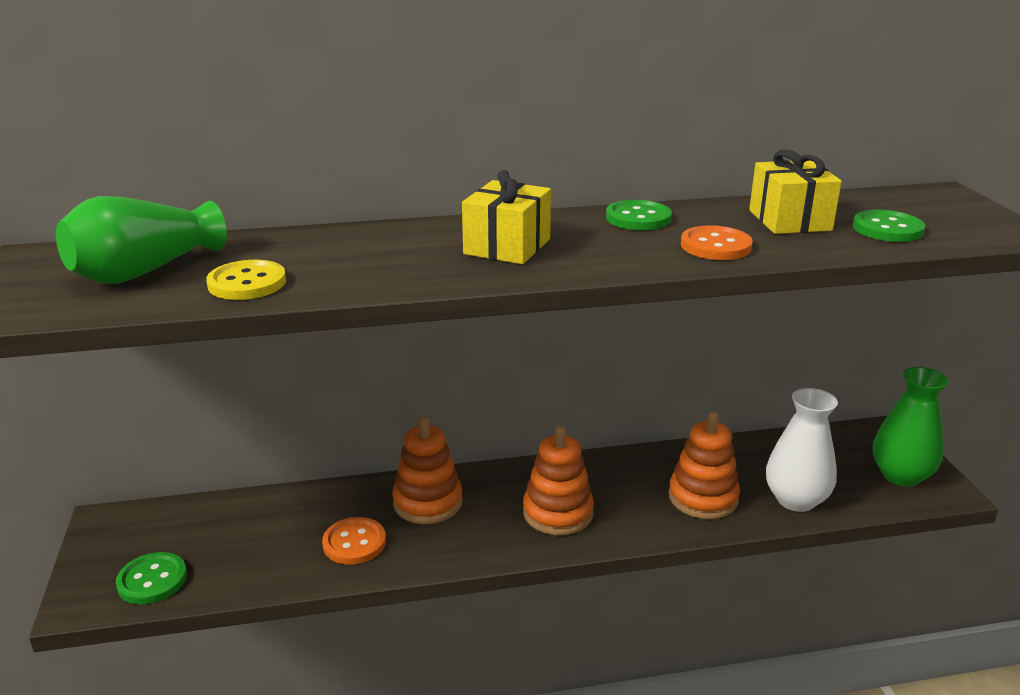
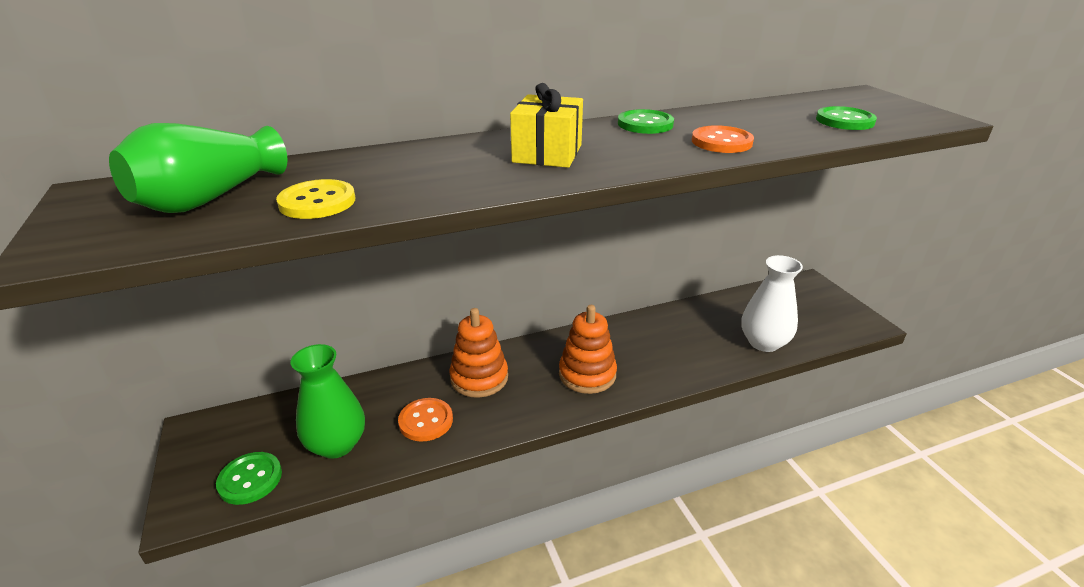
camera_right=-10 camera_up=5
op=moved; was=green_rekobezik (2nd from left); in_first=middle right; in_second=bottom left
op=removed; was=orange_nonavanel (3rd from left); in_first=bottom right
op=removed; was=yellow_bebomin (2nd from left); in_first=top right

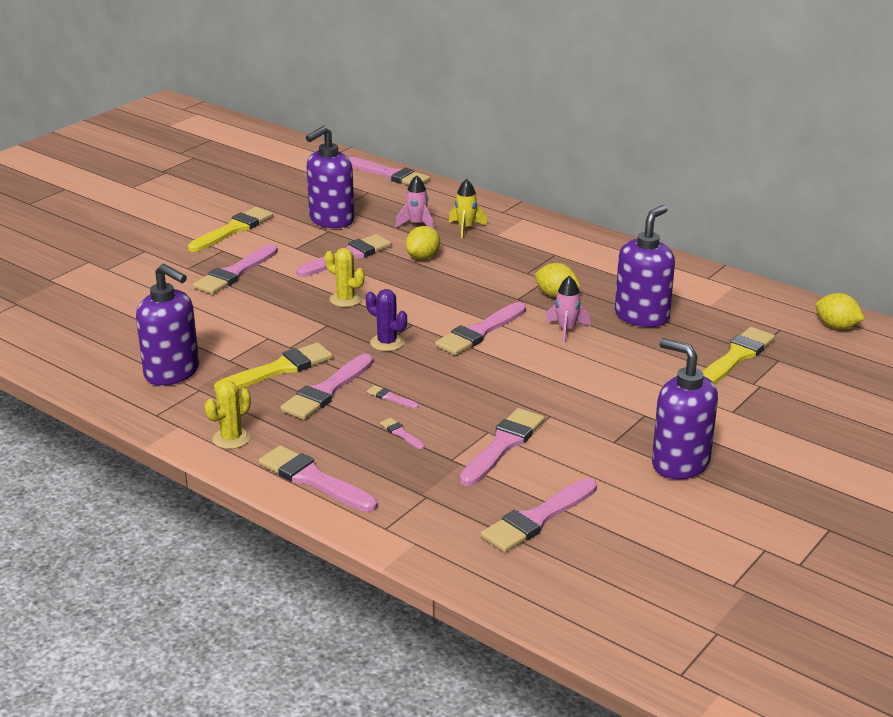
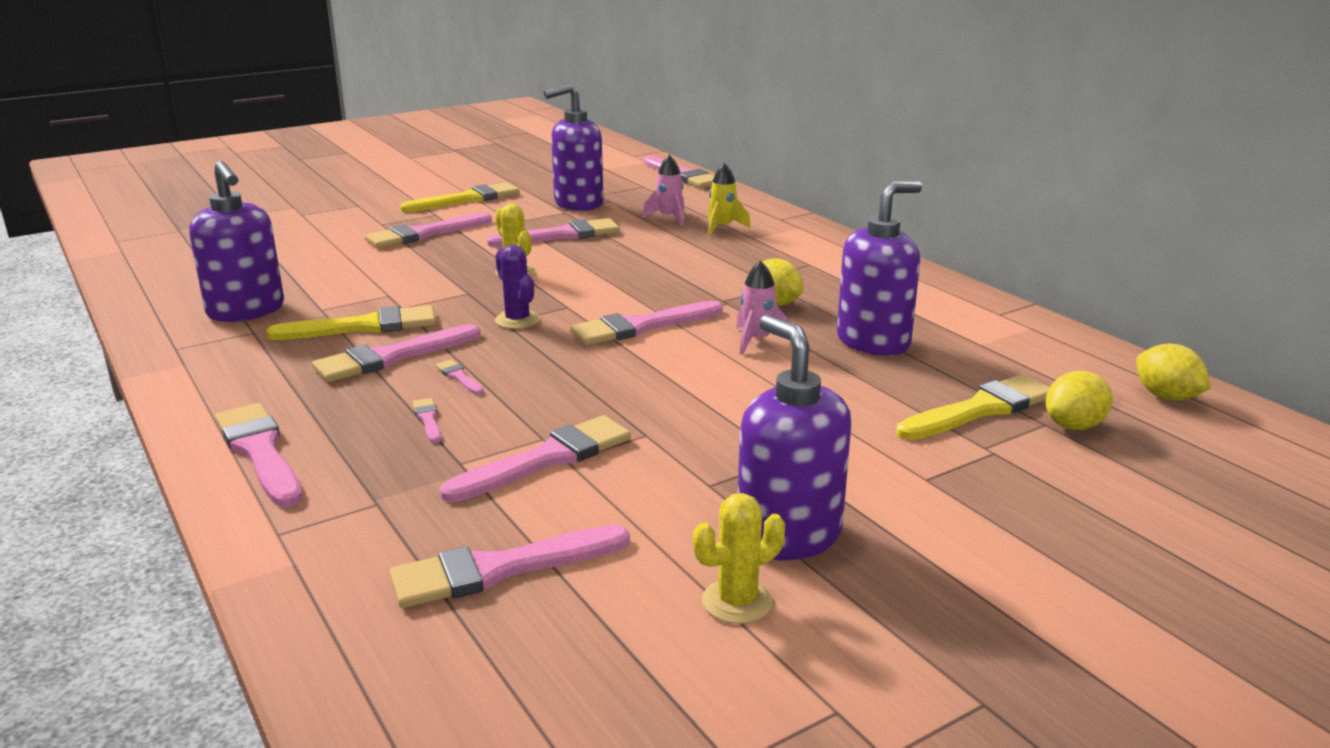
camera_right=20 camera_up=-5
op=moved; was=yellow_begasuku (1st from left in the first image); now=yellow_begasuku (2nd from left); in_first=middle left; in_second=bottom centre
op=moved; was=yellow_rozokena (1st from left in the first image); now=yellow_rozokena (2nd from left); in_first=centre; in_second=middle right

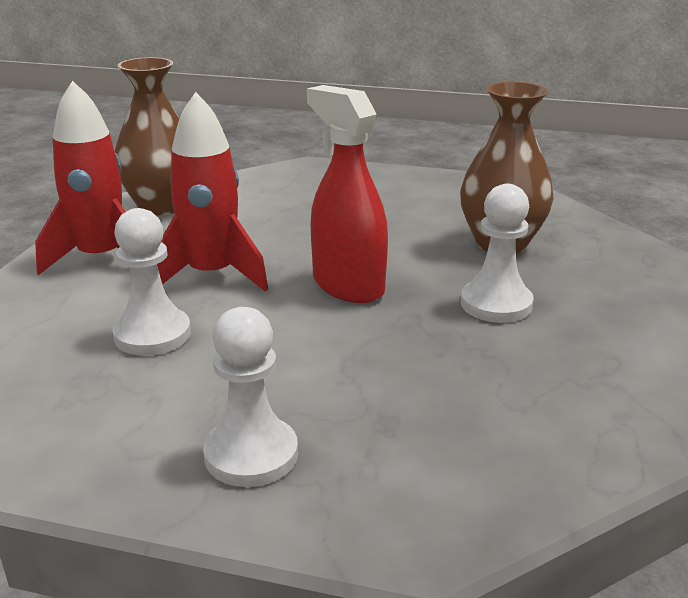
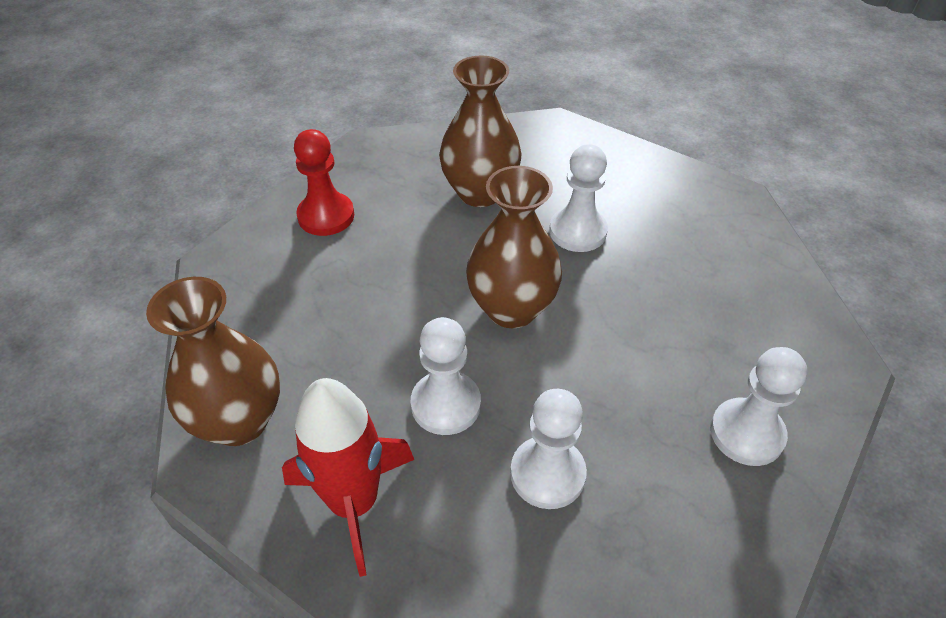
camera_right=-70 camera_up=20
op=added; now=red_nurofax; in_second=top centre
op=replaced; was=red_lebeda (2nd from left); now=white_nurofax (1st from left); in_first=top left; in_second=centre
op=replaced; was=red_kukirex; now=brown_rekobezik (3rd from left); in_first=top centre; in_second=centre

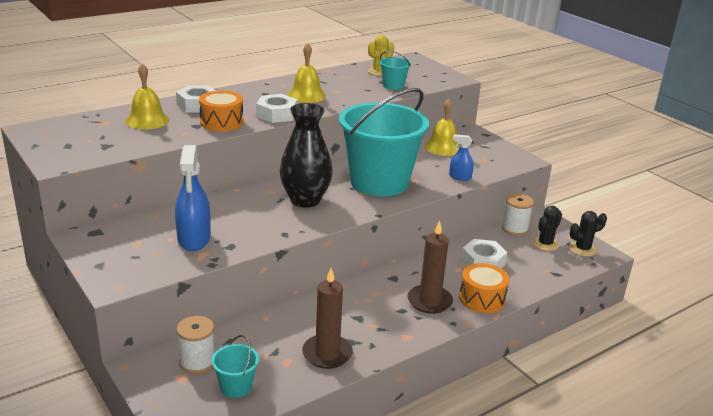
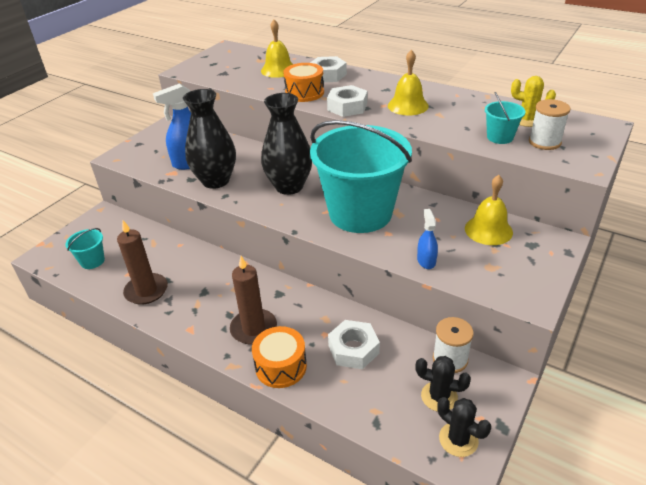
camera_right=70 camera_up=10
op=added; now=black_rekobezik (1st from left); in_second=top left
op=moved; was=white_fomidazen (1st from left in the first image); now=white_fomidazen (2nd from left); in_first=bottom left; in_second=top right

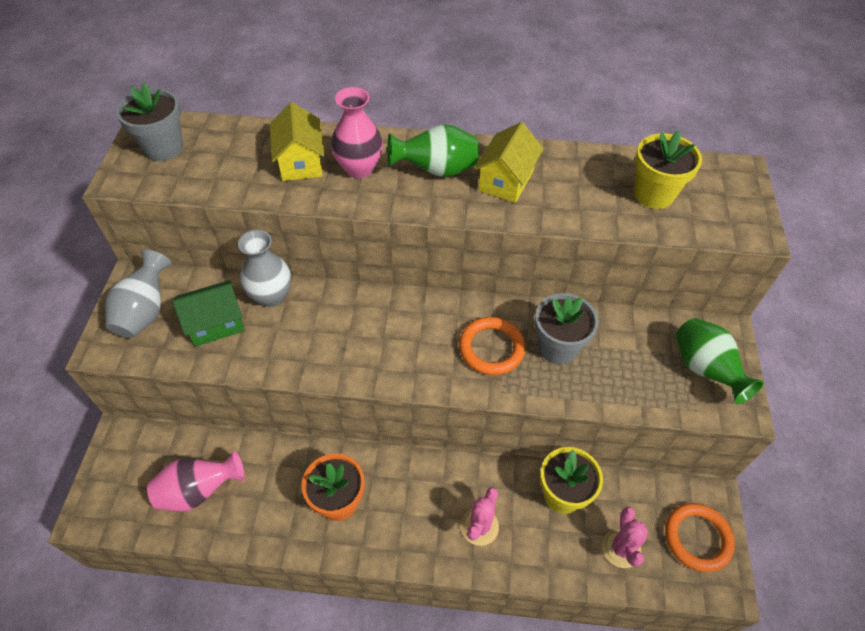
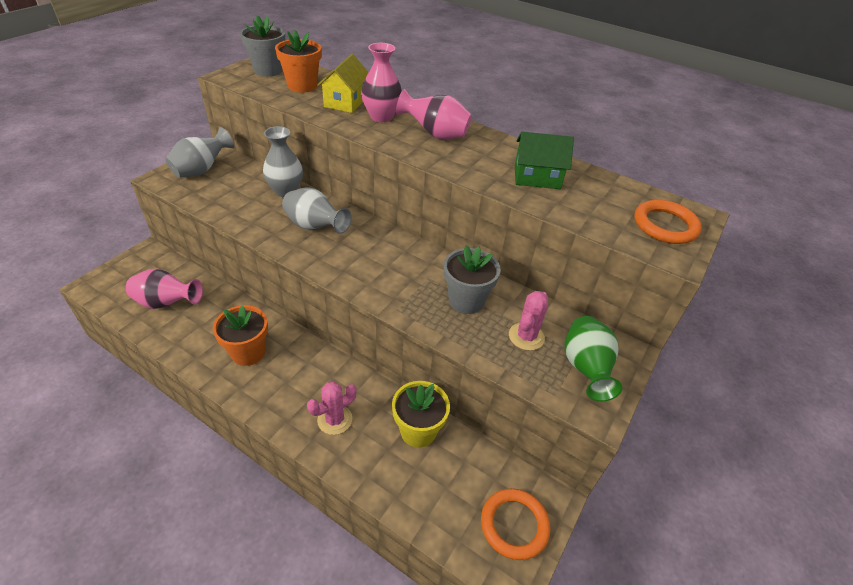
camera_right=25 camera_up=-10
op=added; now=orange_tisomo (2nd from left); in_second=top centre
op=added; now=grey_rekobezik (3rd from left); in_second=centre
op=recoloured; was=green_rekobezik (1st from left); now=pink_rekobezik (3rd from left); in_first=top centre; in_second=top centre
op=moved; was=pink_begasuku (2nd from left); in_first=bottom right; in_second=centre
op=moved; was=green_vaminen; in_first=middle left; in_second=top centre
op=moved; was=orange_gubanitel (1st from left in the first image); now=orange_gubanitel (2nd from left); in_first=centre; in_second=middle right
op=removed; was=yellow_vaminen (2nd from left); in_first=top centre
op=removed; was=yellow_tisomo (2nd from left); in_first=top right

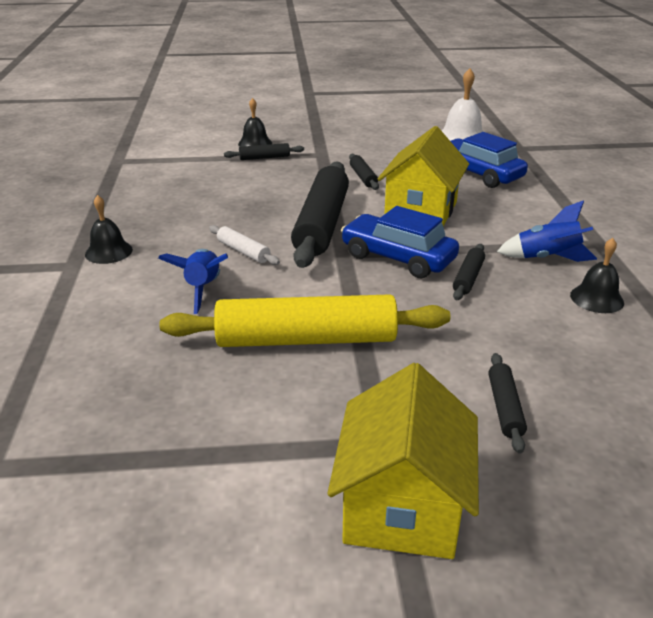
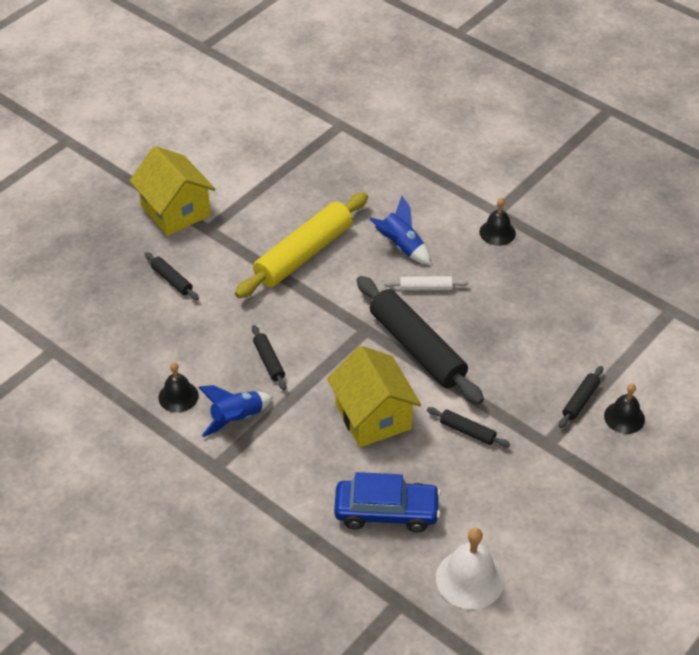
camera_right=135 camera_up=15
op=removed; was=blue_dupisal (1st from left); in_first=centre

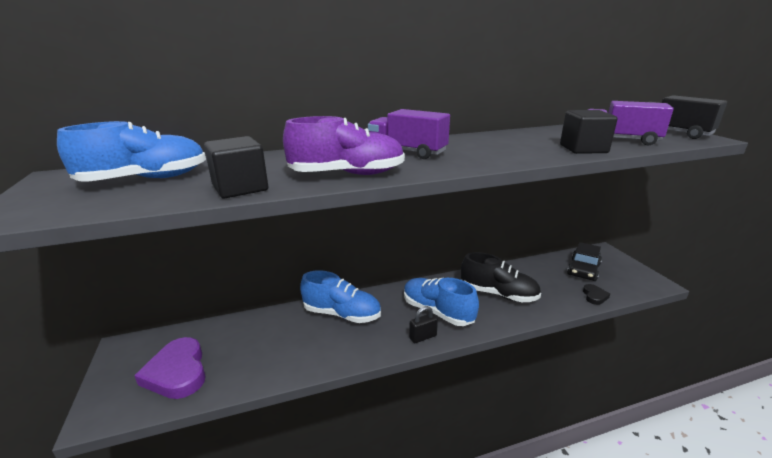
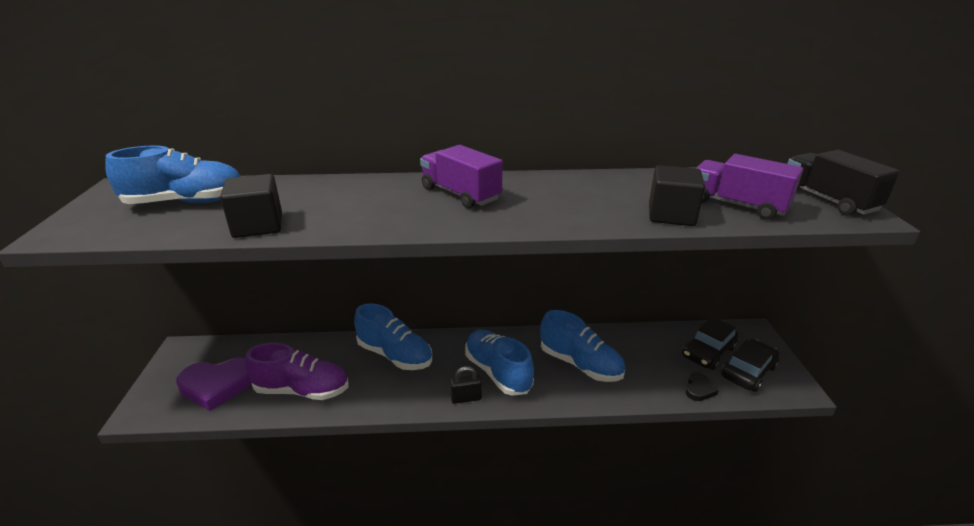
camera_right=15 camera_up=5
op=turned; was=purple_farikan; in_first=bottom left; in_second=bottom left; clockwise=-90
op=moved; was=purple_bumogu; in_first=top centre; in_second=bottom left
op=recoloured; was=black_bumogu; now=blue_bumogu (4th from left); in_first=centre; in_second=centre
op=added; now=black_dupisal (2nd from left); in_second=bottom right

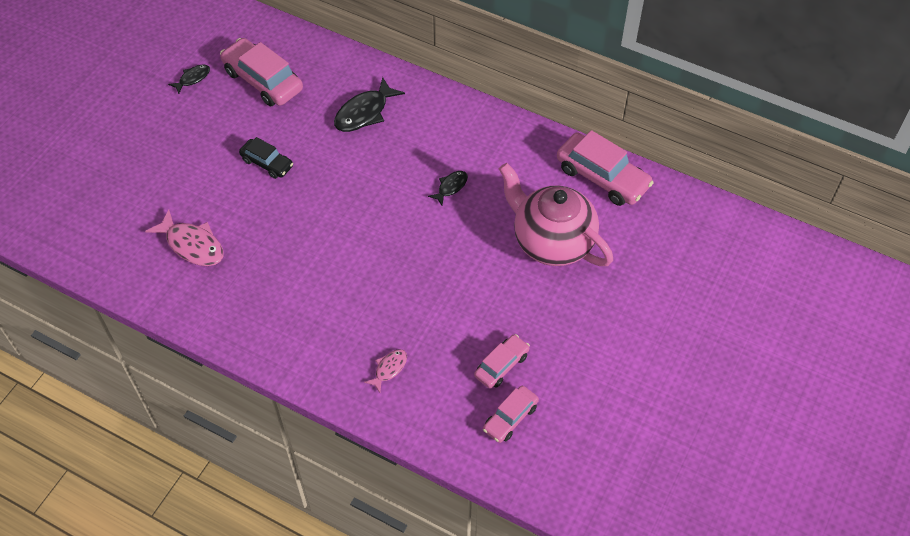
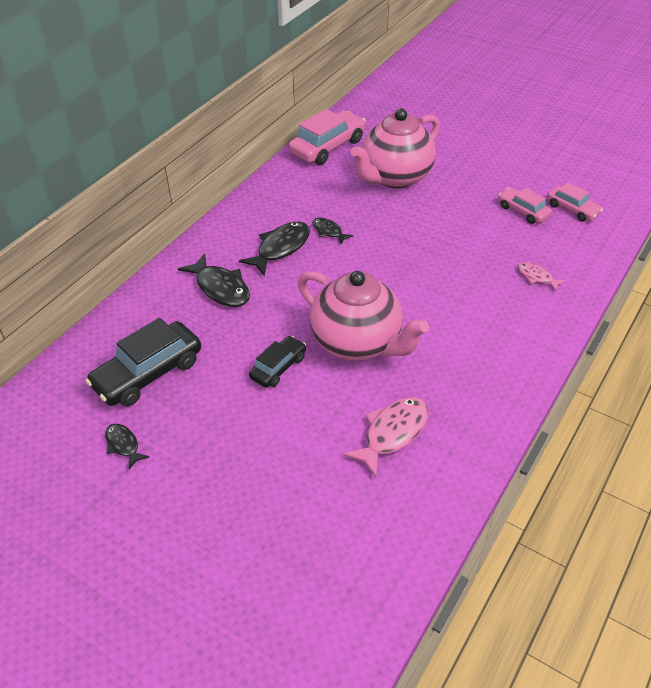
camera_right=-85 camera_up=-10
op=recoloured; was=pink_dupisal (1st from left); now=black_dupisal (1st from left); in_first=top left; in_second=middle left
op=added; now=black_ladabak (3rd from left); in_second=centre
op=added; now=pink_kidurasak (1st from left); in_second=centre

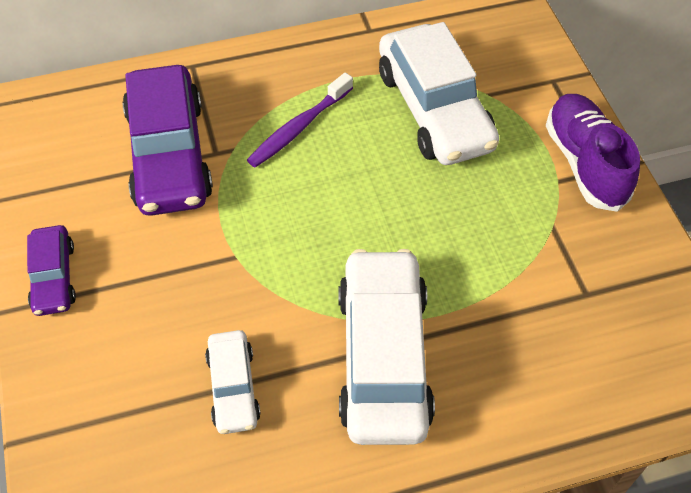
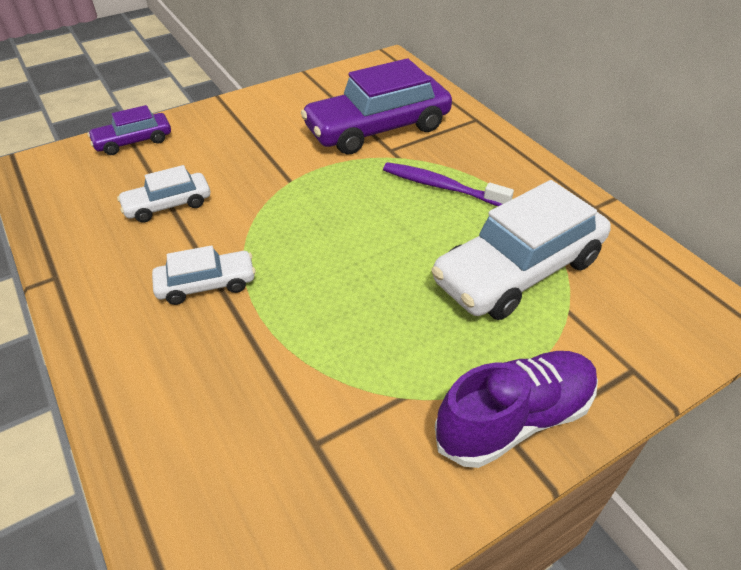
camera_right=75 camera_up=-10
op=moved; was=purple_dupisal (1st from left); in_first=middle left; in_second=top left
op=resized; was=white_dupisal (2nd from left); in_first=bottom centre; in_second=middle left; ratio=0.51

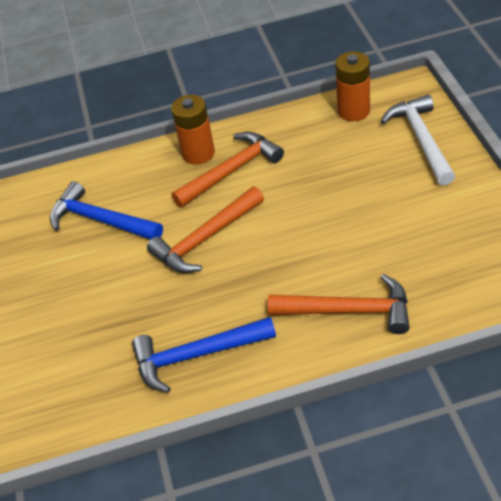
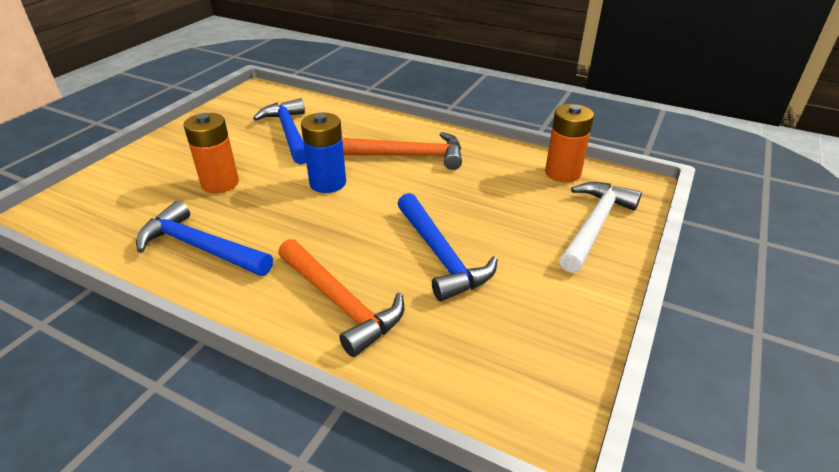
camera_right=35 camera_up=-10
op=moved; was=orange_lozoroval (1st from left); in_first=top centre; in_second=top left
op=replaced; was=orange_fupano (1st from left); now=blue_lozoroval; in_first=centre; in_second=top centre
op=added; now=blue_fupano (3rd from left); in_second=centre

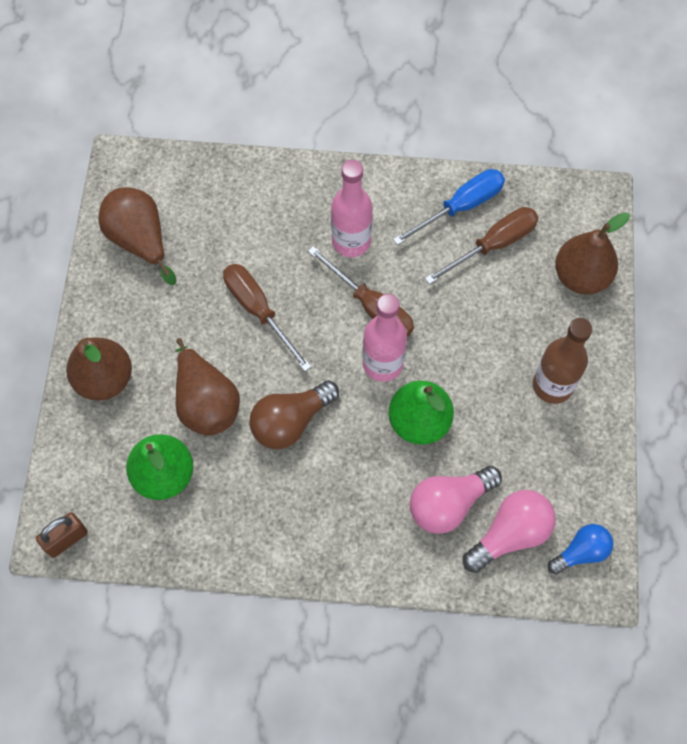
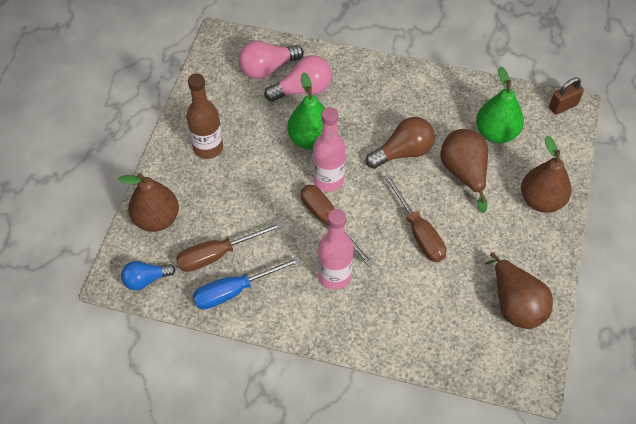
camera_right=-170 camera_up=-10
op=moved; was=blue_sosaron; in_first=bottom right; in_second=middle left

